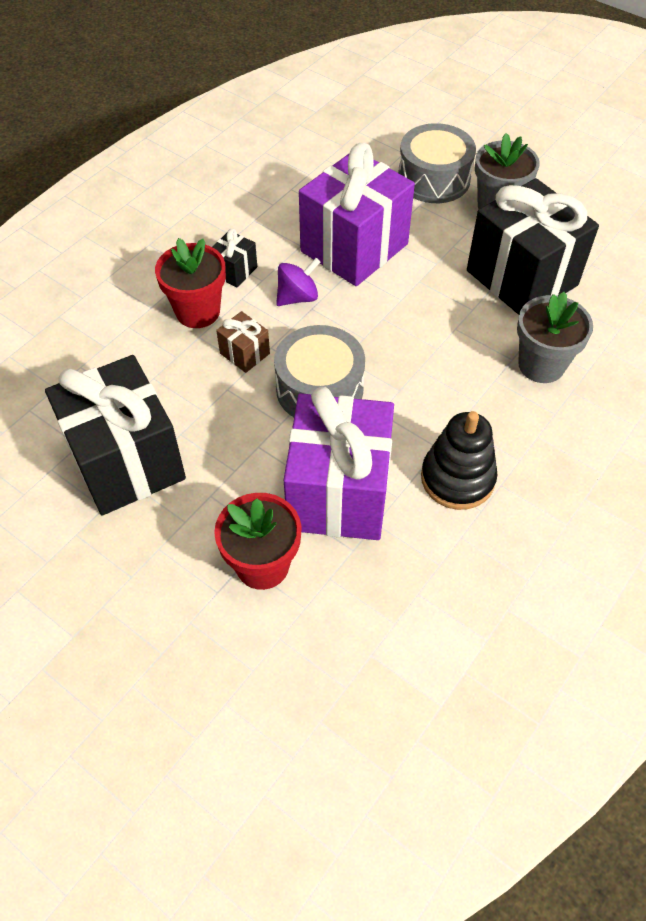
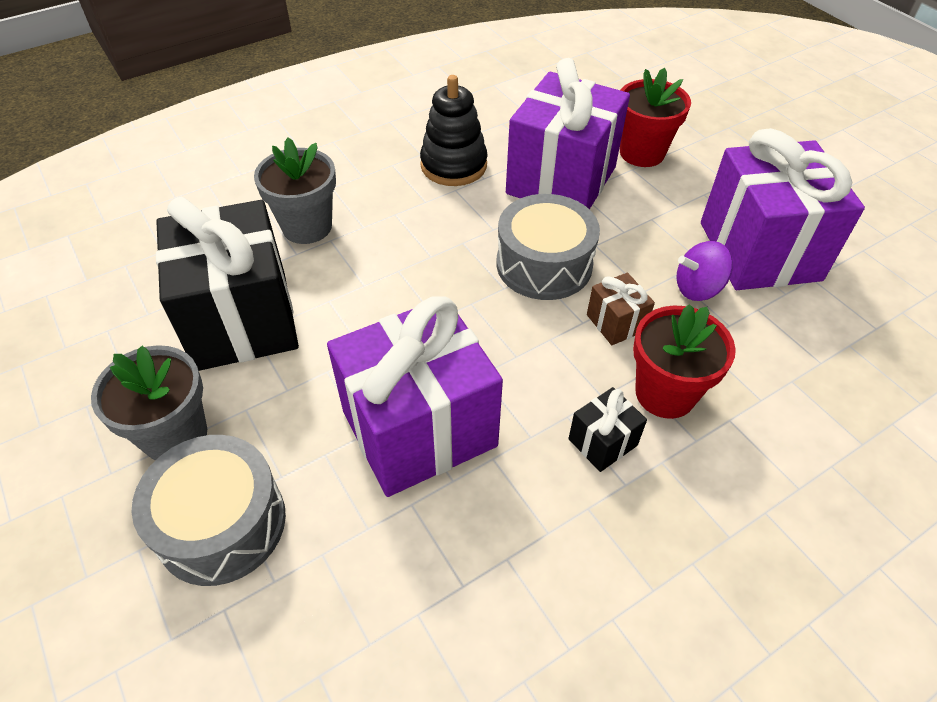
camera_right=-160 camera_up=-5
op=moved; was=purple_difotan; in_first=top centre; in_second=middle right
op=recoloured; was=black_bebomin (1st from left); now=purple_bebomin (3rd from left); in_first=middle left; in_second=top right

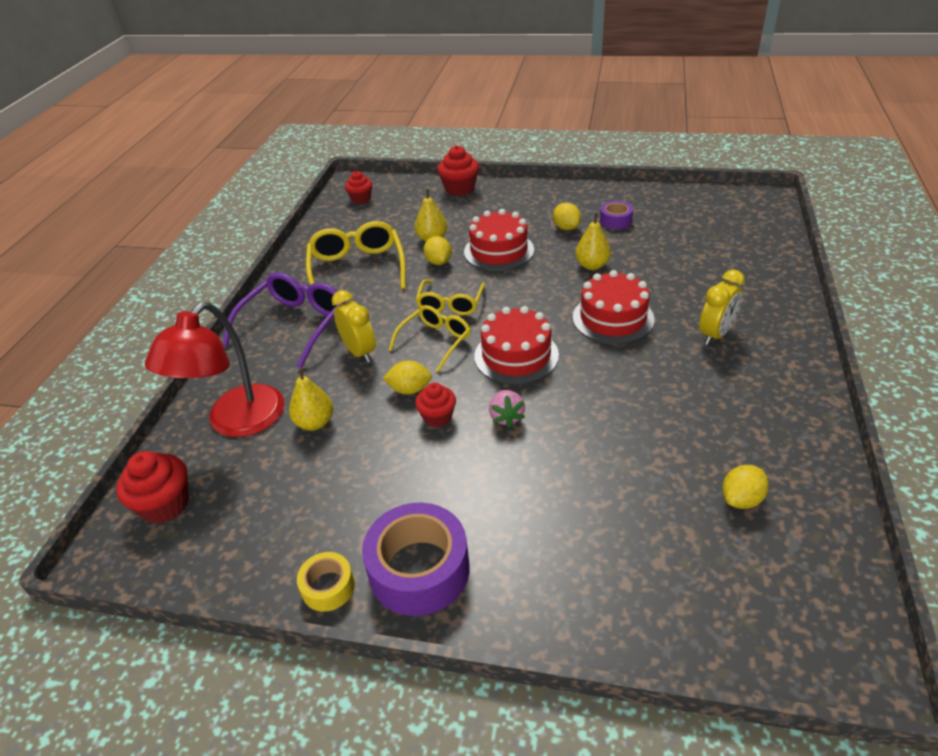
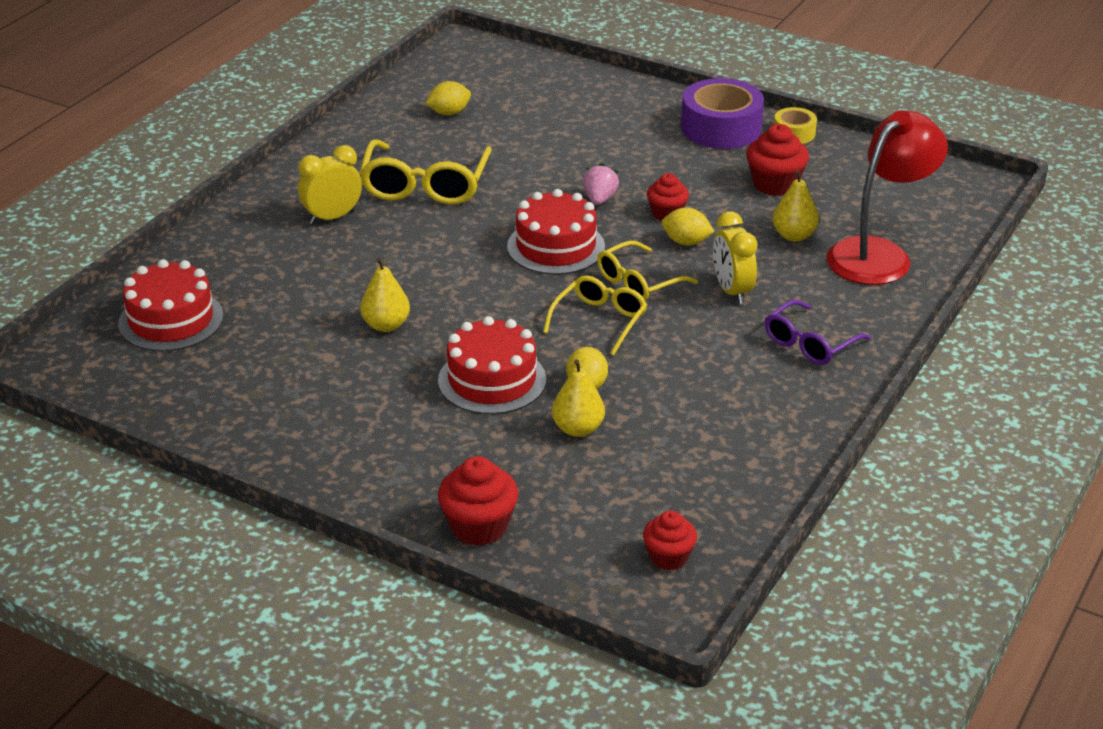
camera_right=-165 camera_up=-5
op=moved; was=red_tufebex (3rd from left in the first image); now=red_tufebex (1st from left); in_first=centre; in_second=middle left
op=moved; was=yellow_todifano (1st from left); in_first=centre; in_second=top centre
op=moved; was=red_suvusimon (1st from left in the first image); now=red_suvusimon (4th from left); in_first=middle left; in_second=top right
op=resized; was=purple_todifano; in_first=middle left; in_second=middle right; ratio=0.63
op=removed; was=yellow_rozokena (3rd from left); in_first=top centre
op=removed; was=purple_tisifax (2nd from left); in_first=top centre

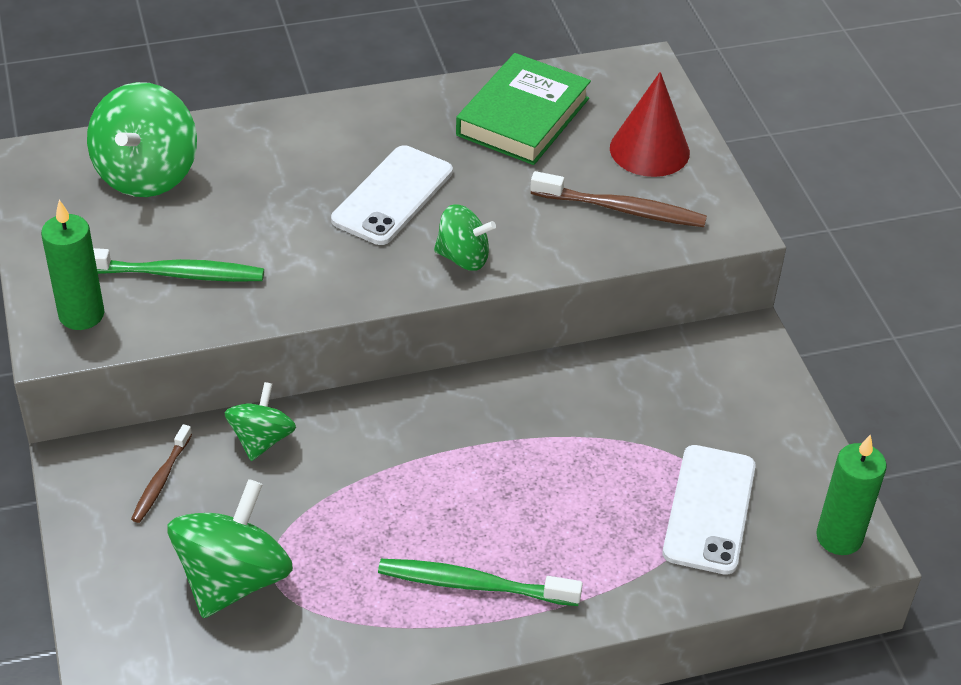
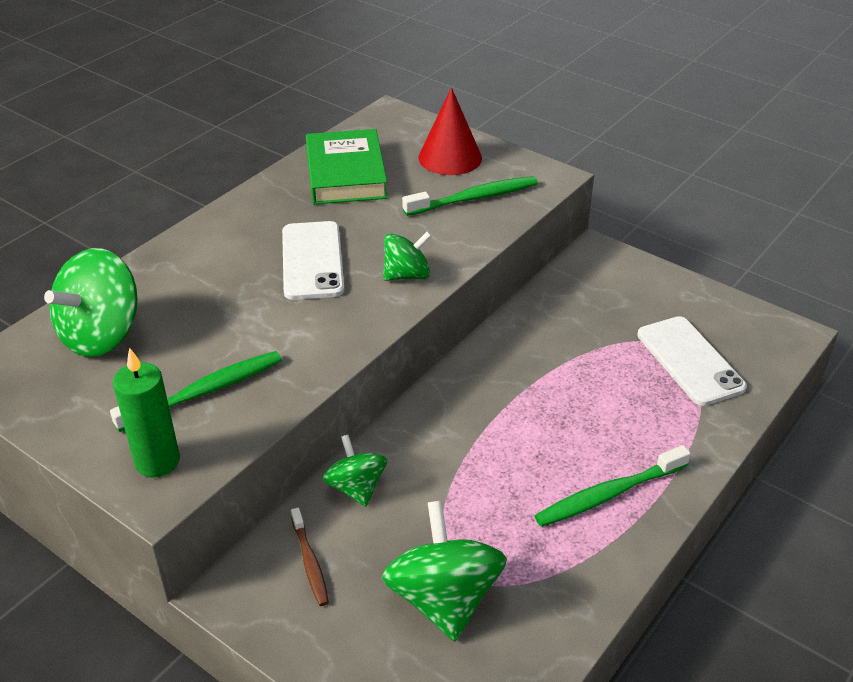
camera_right=-35 camera_up=-5
op=turned; was=green_difotan (1st from left); in_first=top left; in_second=middle left; clockwise=60
op=recoloured; was=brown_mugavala (2nd from left); now=green_mugavala (2nd from left); in_first=top centre; in_second=top centre
op=removed; was=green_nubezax (2nd from left); in_first=bottom right

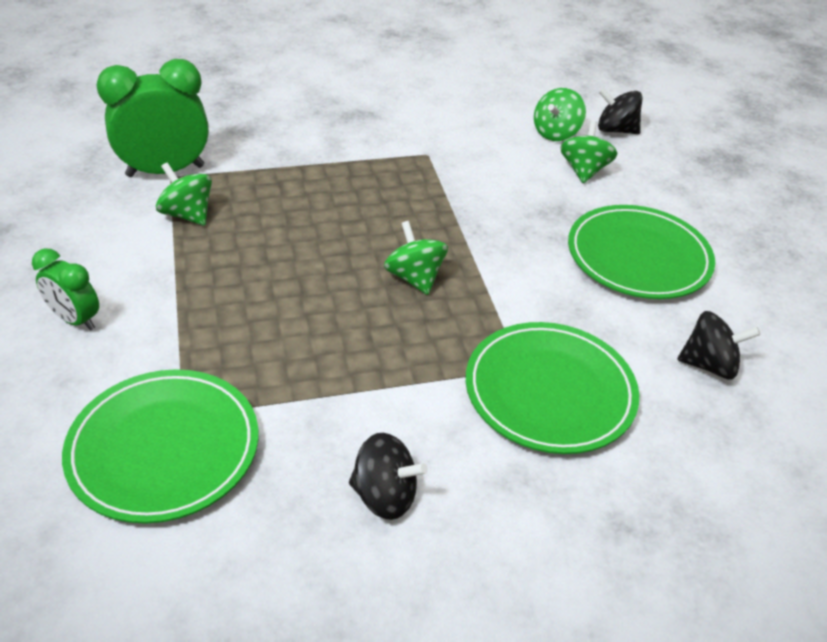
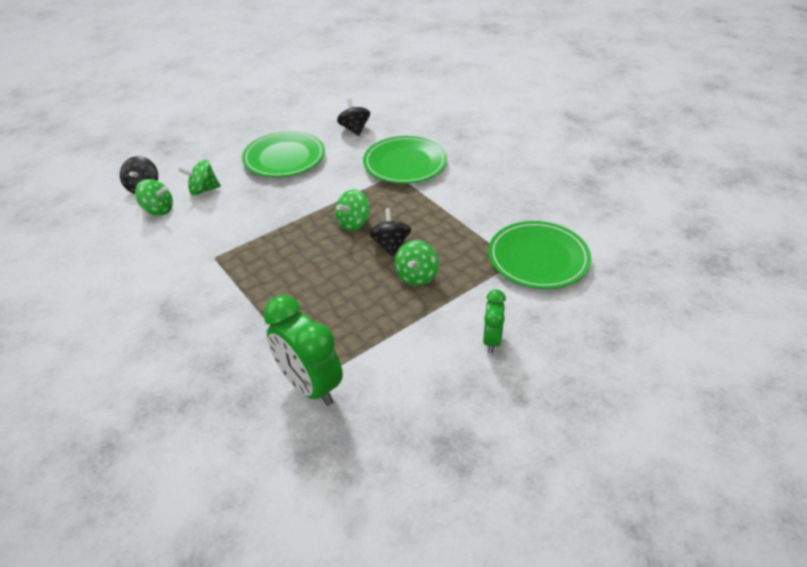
camera_right=-110 camera_up=0
op=moved; was=black_difotan (1st from left in the first image); now=black_difotan (3rd from left); in_first=bottom centre; in_second=centre
op=moved; was=green_difotan (1st from left in the first image); now=green_difotan (4th from left); in_first=top left; in_second=centre

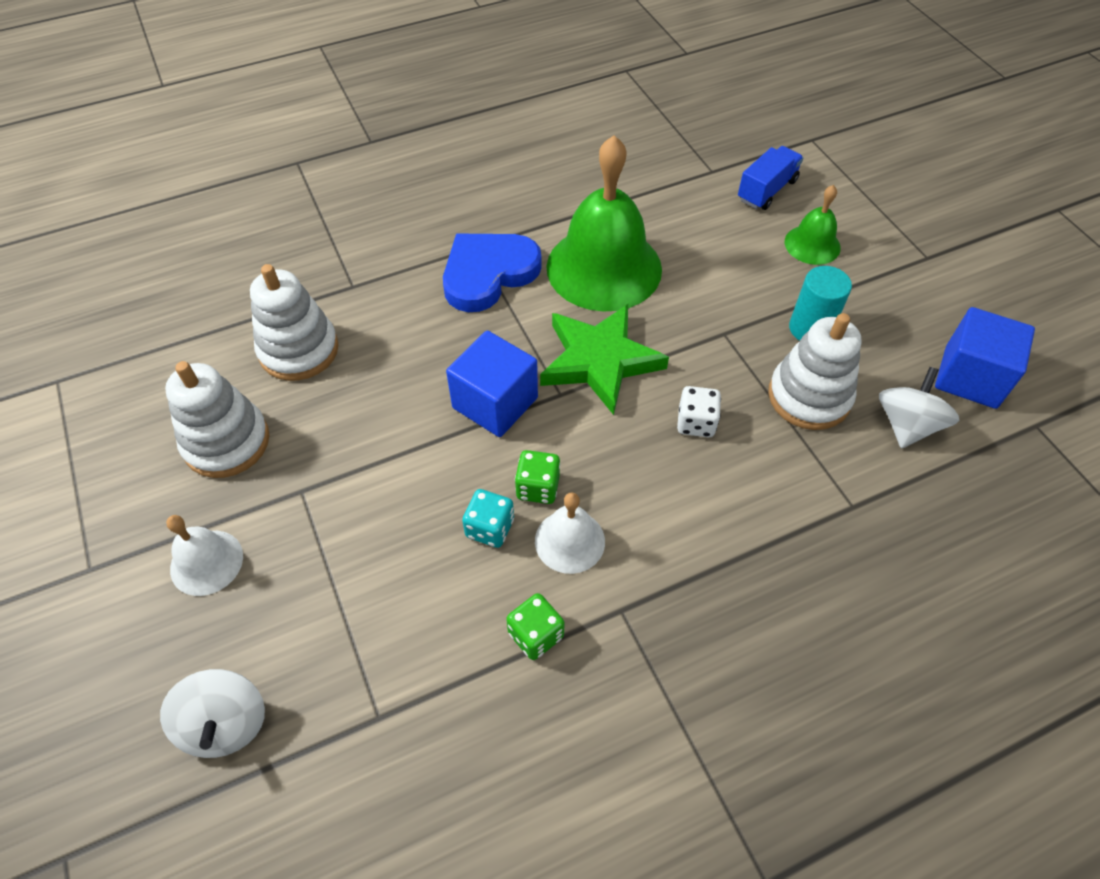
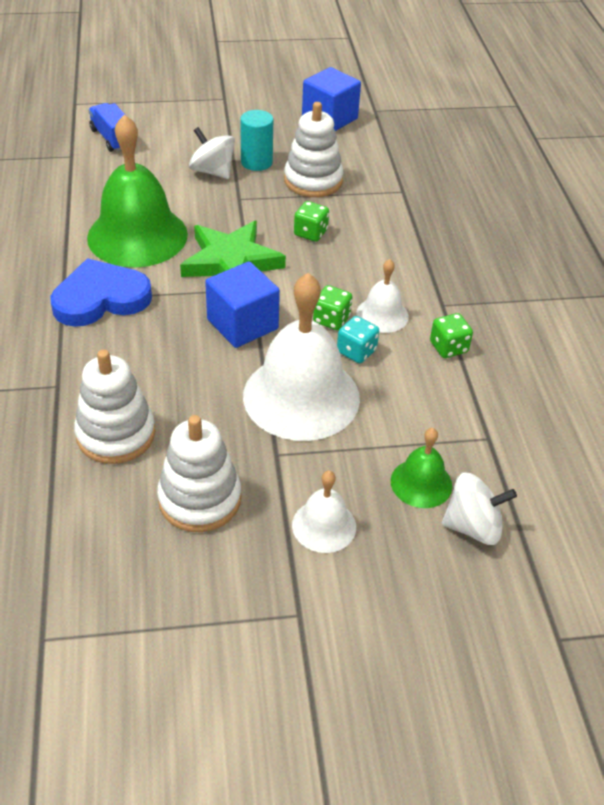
camera_right=-75 camera_up=-10
op=turned; was=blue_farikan; in_first=top centre; in_second=middle left; clockwise=90
op=moved; was=white_difotan (2nd from left in the first image); now=white_difotan (1st from left); in_first=middle right; in_second=top centre
op=added; now=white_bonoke (1st from left); in_second=centre
op=recoloured; was=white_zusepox; now=green_zusepox (1st from left); in_first=centre; in_second=top centre
op=moved; was=green_bonoke (2nd from left); in_first=top right; in_second=middle right

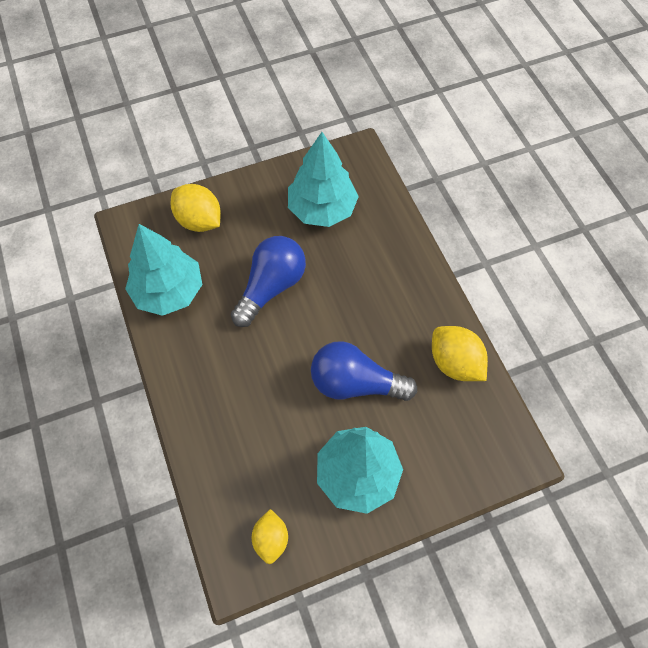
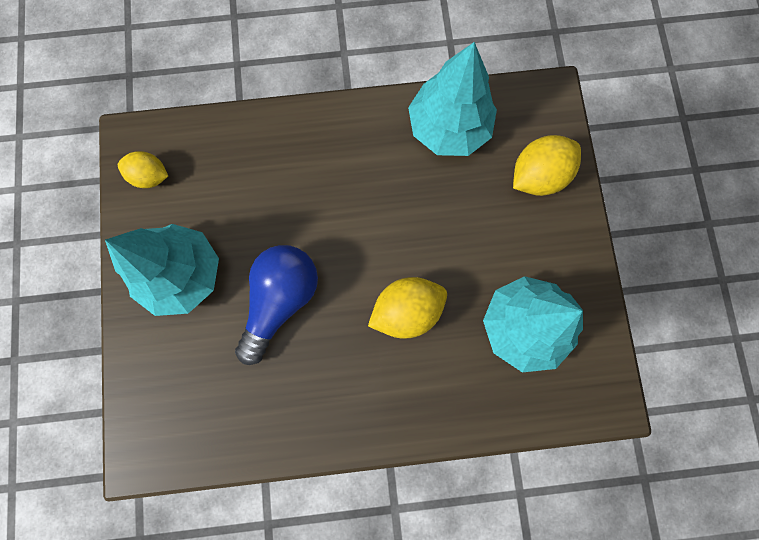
camera_right=105 camera_up=15
op=moved; was=yellow_rozokena (3rd from left in the first image); now=yellow_rozokena (2nd from left); in_first=middle right; in_second=centre
op=removed; was=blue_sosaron (1st from left); in_first=centre

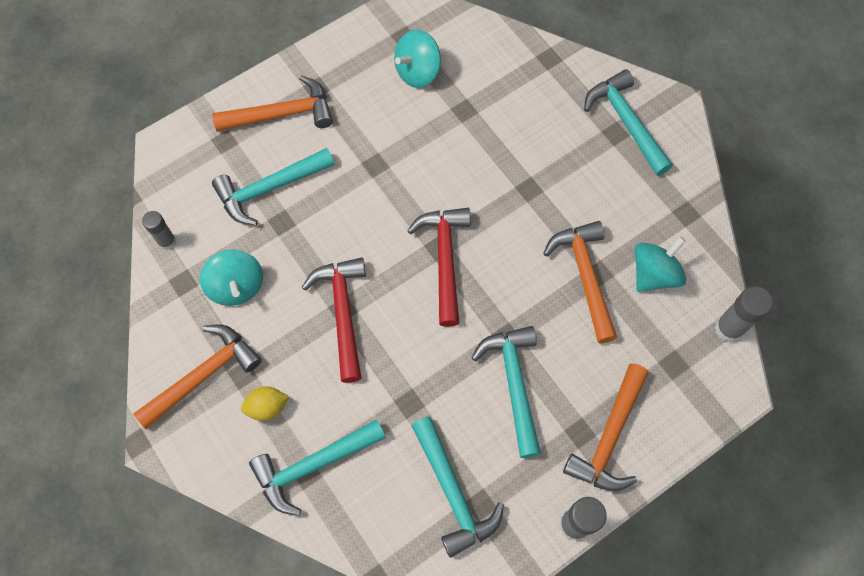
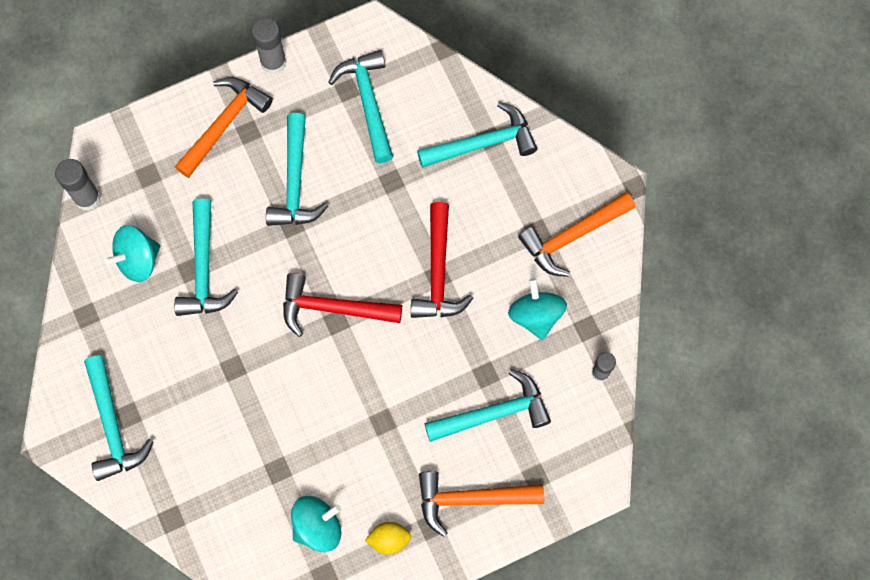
camera_right=-170 camera_up=5
op=recoloured; was=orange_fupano (3rd from left); now=turquoise_fupano (2nd from left); in_first=middle right; in_second=middle left
op=turned; was=red_fupano (2nd from left in the first image); in_first=centre; in_second=centre; clockwise=90
op=moved; was=yellow_rozokena; in_first=bottom left; in_second=bottom centre

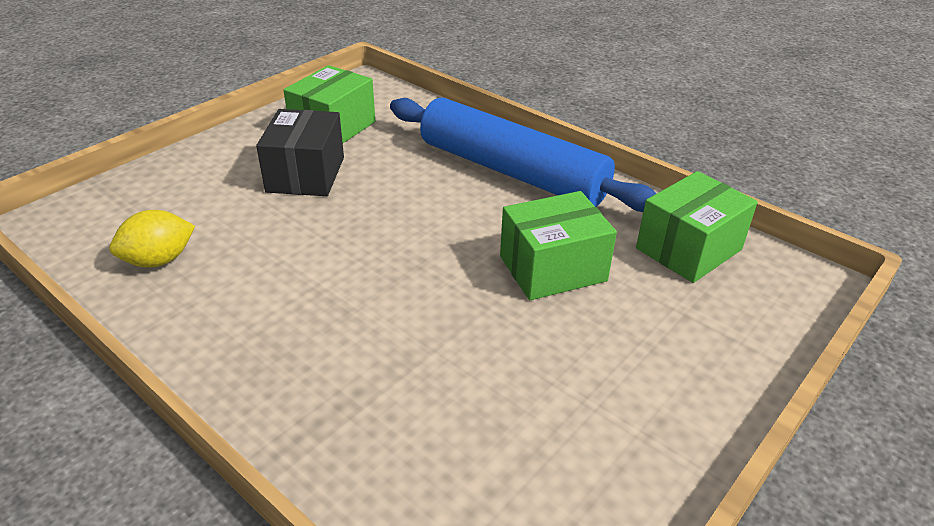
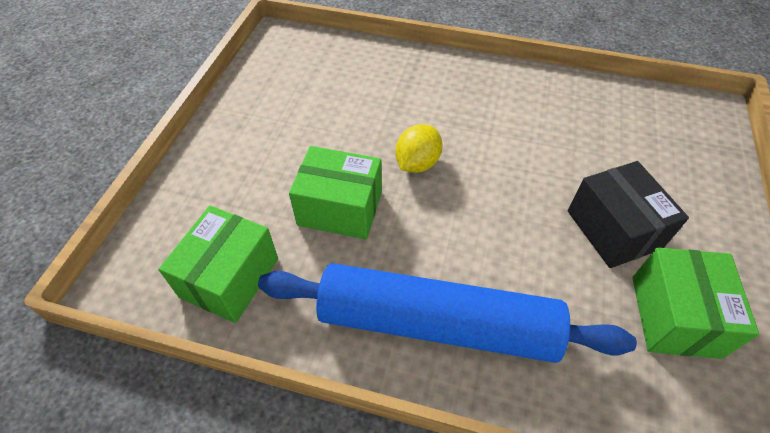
camera_right=155 camera_up=15
op=turned; was=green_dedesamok (2nd from left); in_first=centre; in_second=centre; clockwise=60
op=moved; was=yellow_rozokena; in_first=middle left; in_second=centre

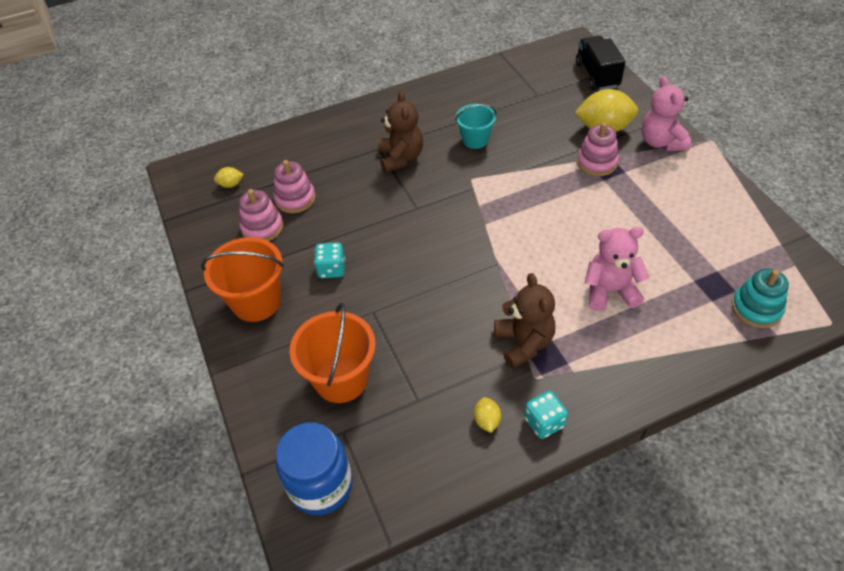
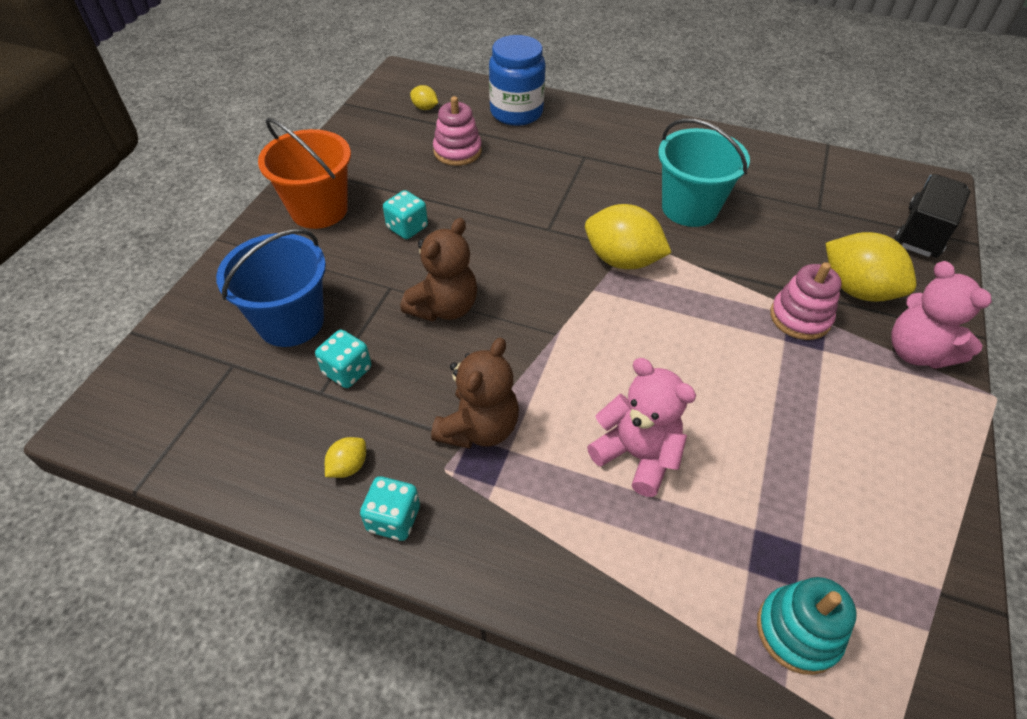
camera_right=40 camera_up=0
op=recoloured; was=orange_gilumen (2nd from left); now=blue_gilumen; in_first=centre; in_second=middle left
op=added; now=turquoise_zusepox (1st from left); in_second=centre
op=moved; was=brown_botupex (1st from left); in_first=top centre; in_second=centre
op=moved; was=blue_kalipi; in_first=bottom centre; in_second=top centre
op=added; now=yellow_rozokena (3rd from left); in_second=top centre
op=resized; was=turquoise_gilumen; in_first=top centre; in_second=top right; ratio=1.59
op=turned; was=pink_botupex (2nd from left); in_first=top right; in_second=middle right; clockwise=-60
op=removed; was=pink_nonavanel (1st from left); in_first=middle left

